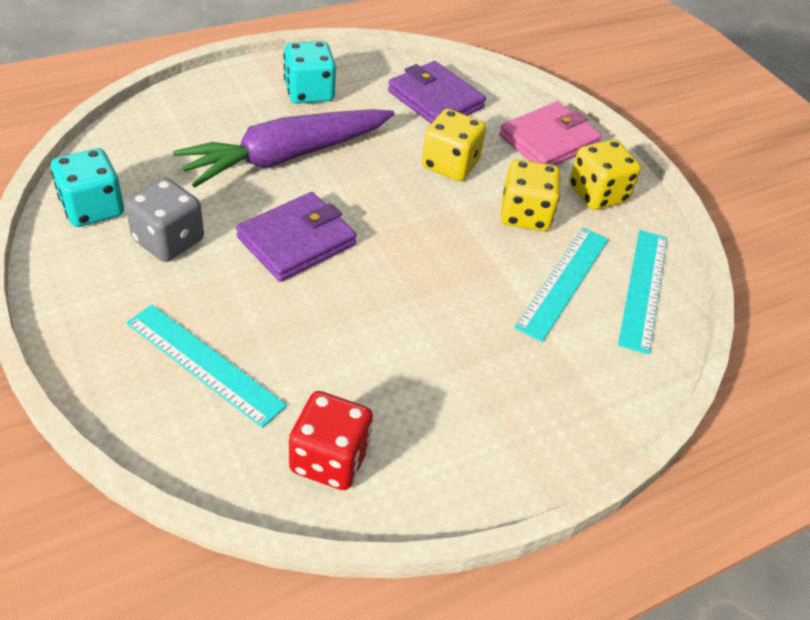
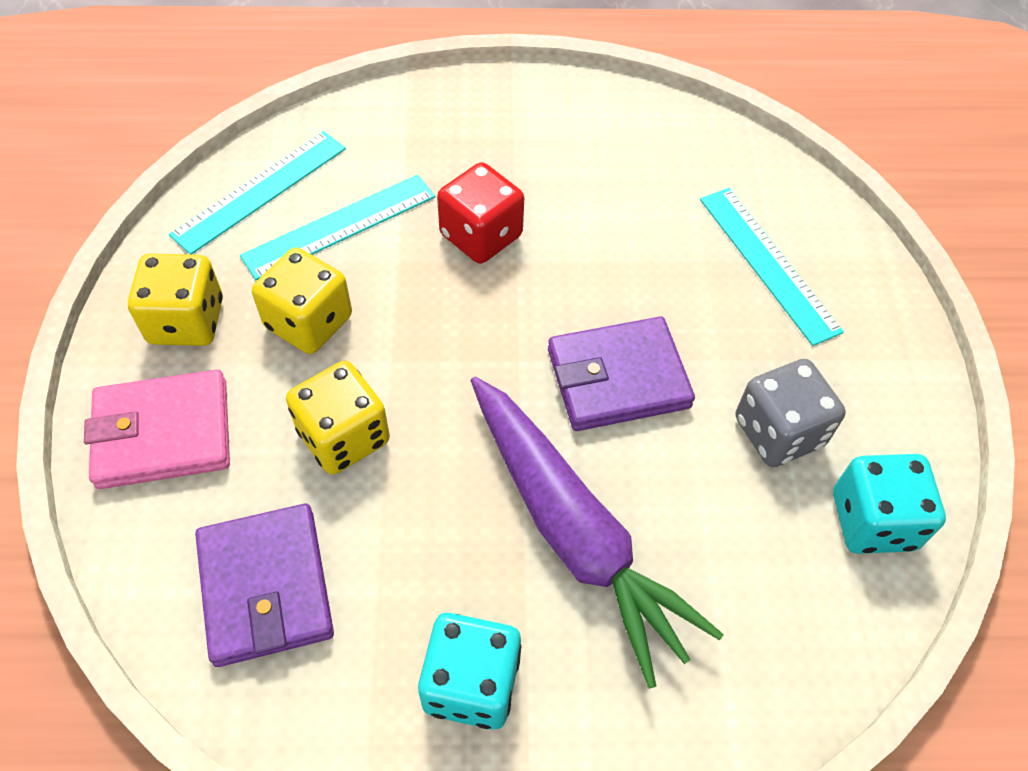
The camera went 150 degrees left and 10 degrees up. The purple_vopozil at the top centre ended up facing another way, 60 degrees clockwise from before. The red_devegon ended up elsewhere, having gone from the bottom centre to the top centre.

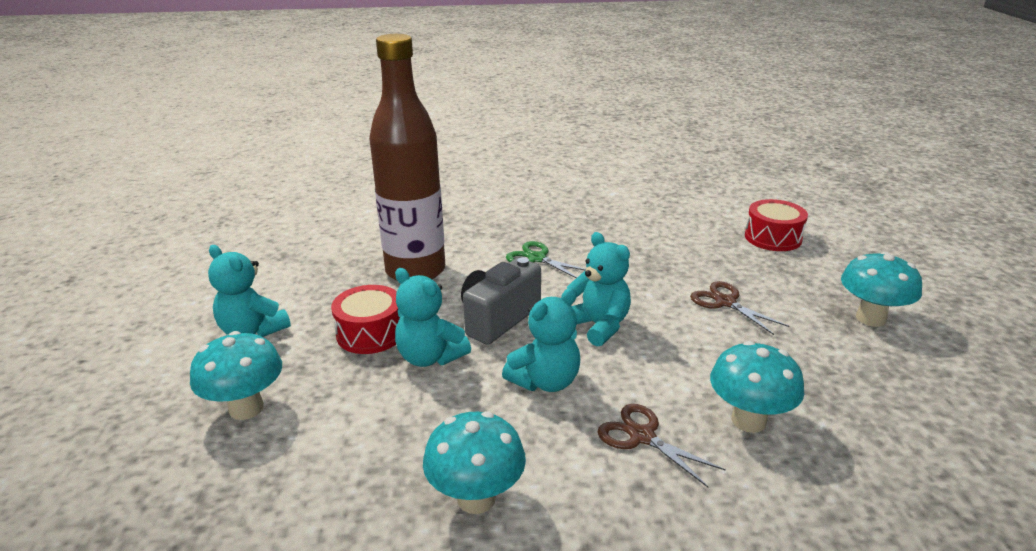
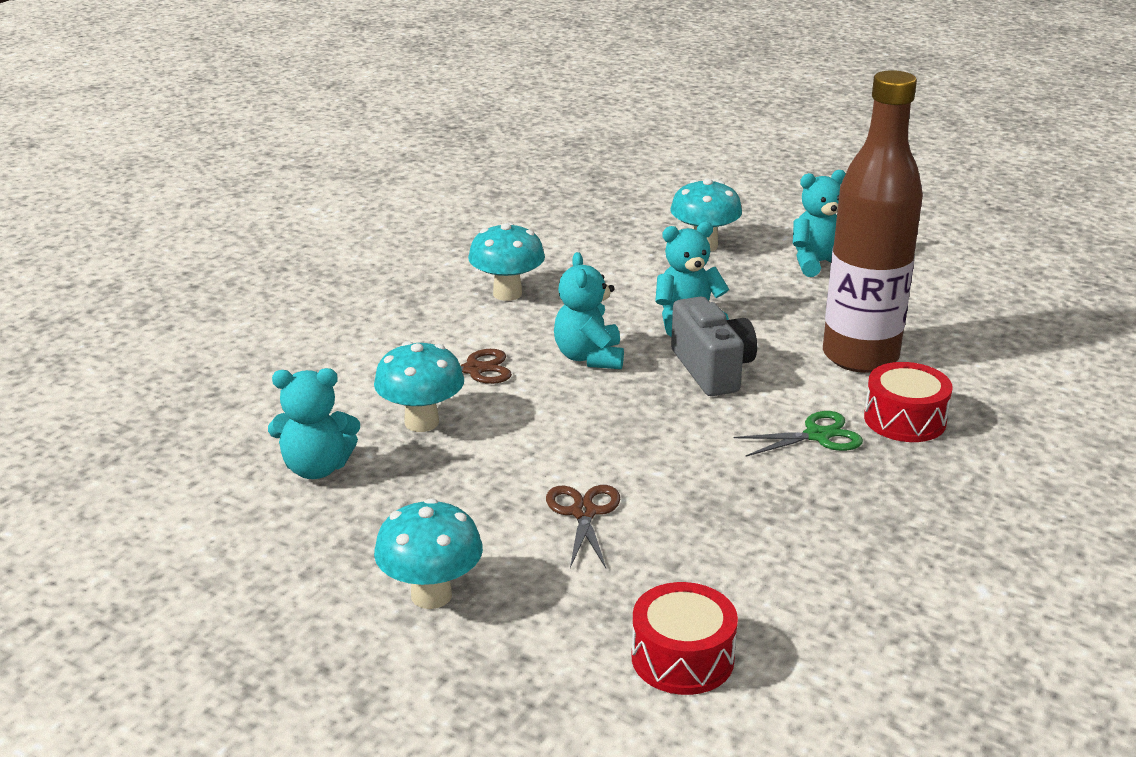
The camera went 125 degrees right and 0 degrees up. The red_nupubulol (1st from left in the first image) ended up elsewhere, having gone from the centre to the middle right. The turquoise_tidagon (4th from left in the first image) ended up elsewhere, having gone from the centre to the middle left. The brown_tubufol (2nd from left) at the middle right ended up facing another way, 90 degrees counterclockwise from before.

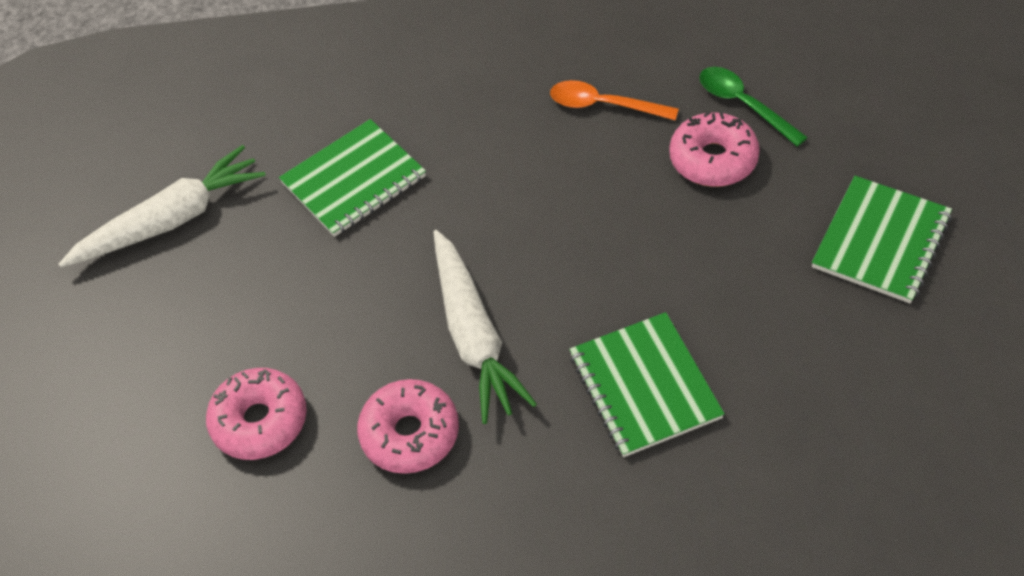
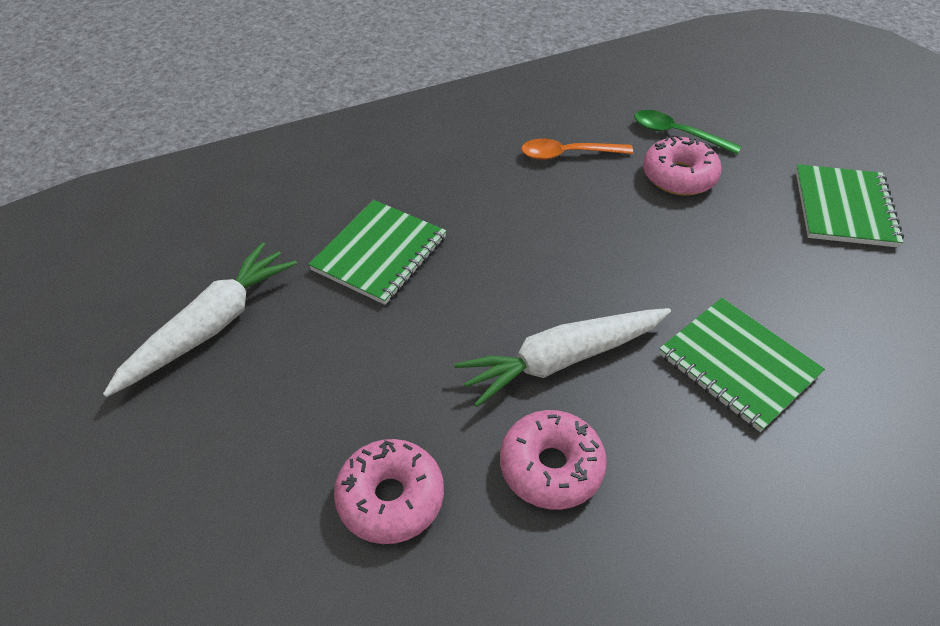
The camera went 25 degrees left and 5 degrees down. The white_vopozil (2nd from left) at the centre ended up facing another way, 105 degrees clockwise from before.

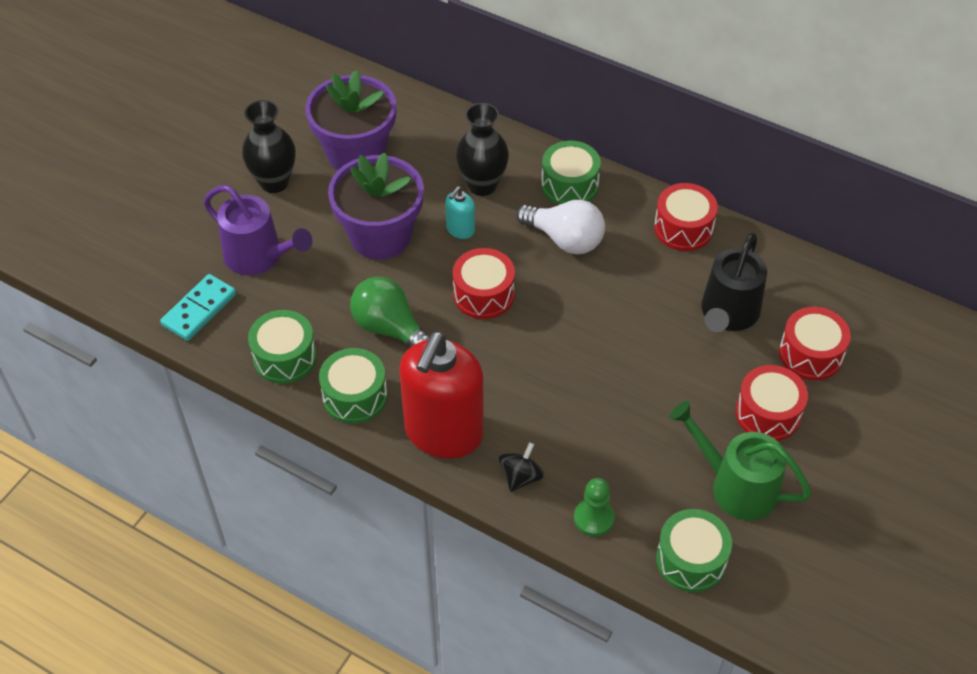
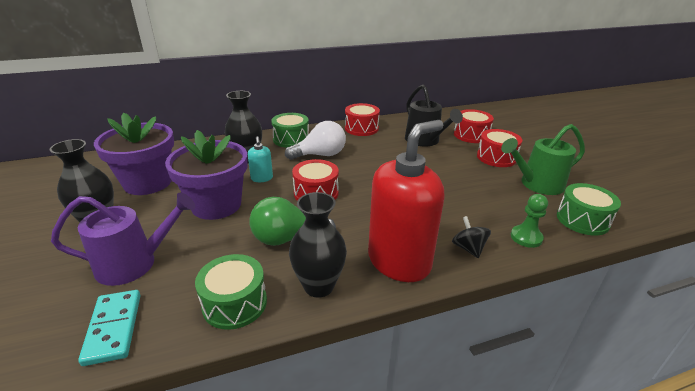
The camera went 50 degrees left and 20 degrees down. Where the green_nupubulol (2nd from left) stood at the centre, the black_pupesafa (3rd from left) came to stand at the centre. The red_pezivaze at the centre ended up facing another way, 105 degrees counterclockwise from before.

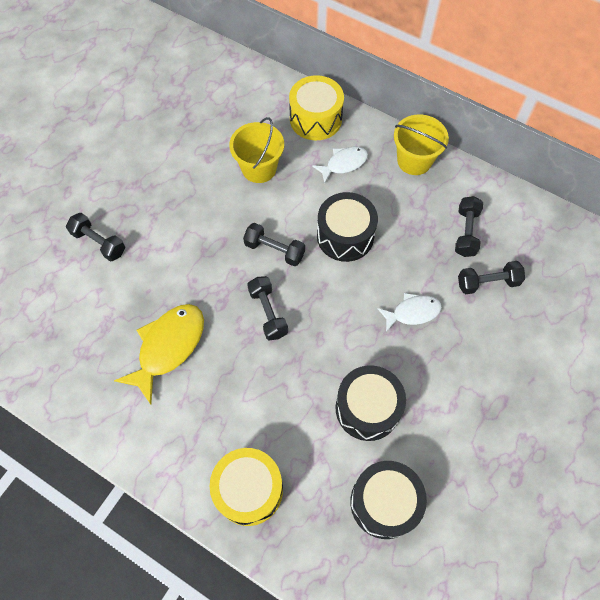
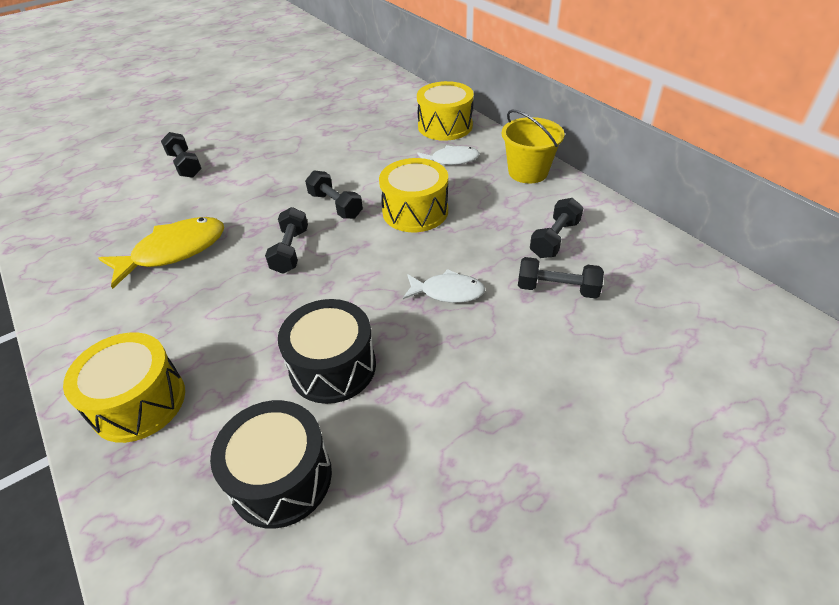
The camera went 25 degrees right and 20 degrees down. The second view lost the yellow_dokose (1st from left) at the top centre. What was the black_nupubulol (1st from left) at the centre turned into the yellow_nupubulol (2nd from left) at the top centre.

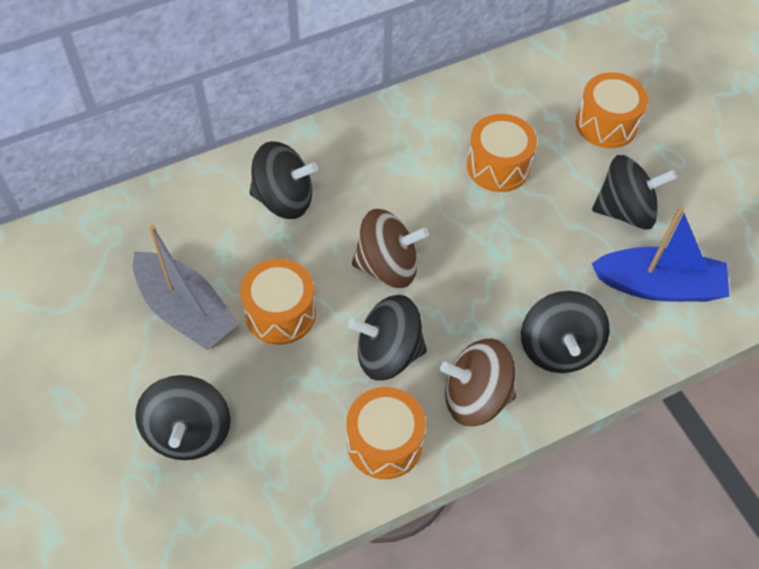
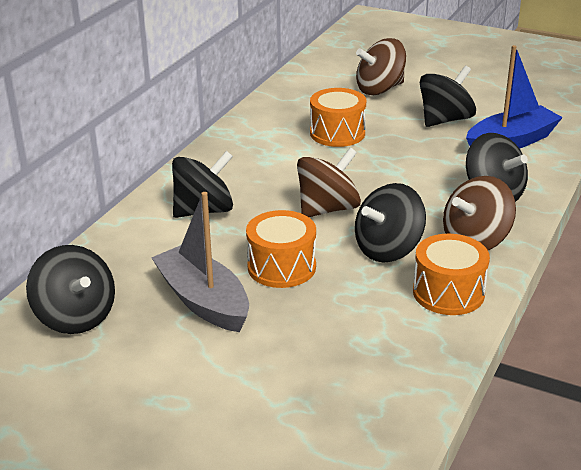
The camera went 35 degrees left and 25 degrees down. The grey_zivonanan at the middle left ended up facing another way, 135 degrees counterclockwise from before. The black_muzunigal (1st from left) ended up elsewhere, having gone from the bottom left to the middle left. Where the orange_nupubulol (4th from left) stood at the top right, the brown_muzunigal (2nd from left) came to stand at the top centre.

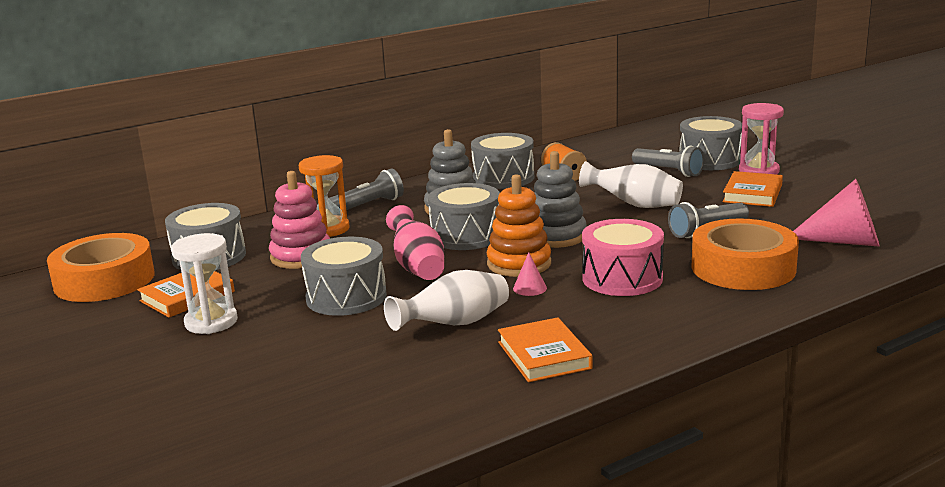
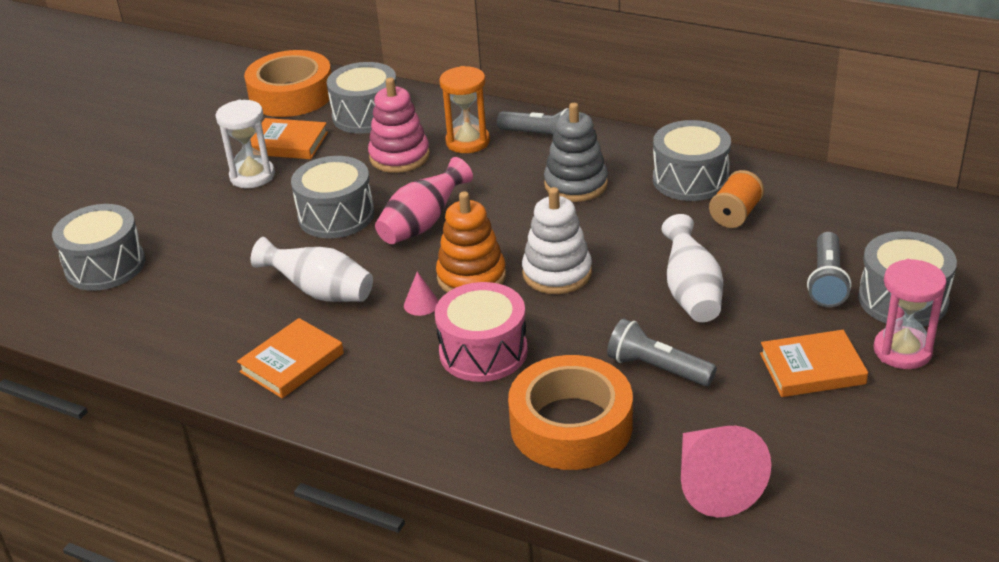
The camera went 60 degrees right and 15 degrees up. The grey_nupubulol (3rd from left in the first image) ended up elsewhere, having gone from the centre to the middle left. What was the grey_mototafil (2nd from left) at the centre turned into the white_mototafil at the centre.

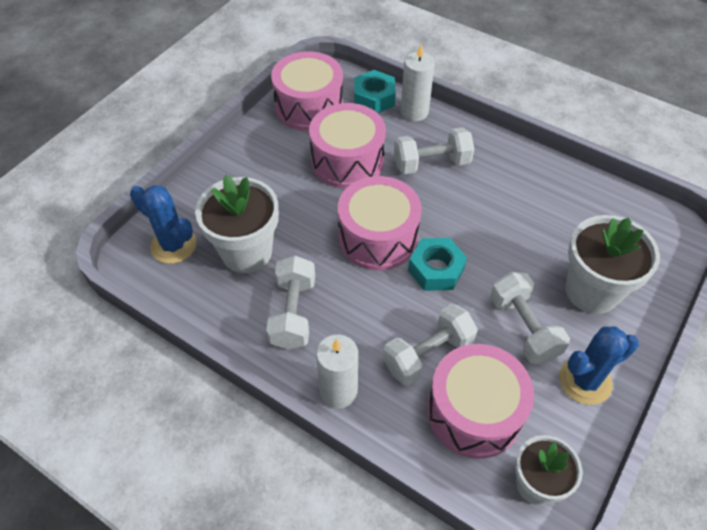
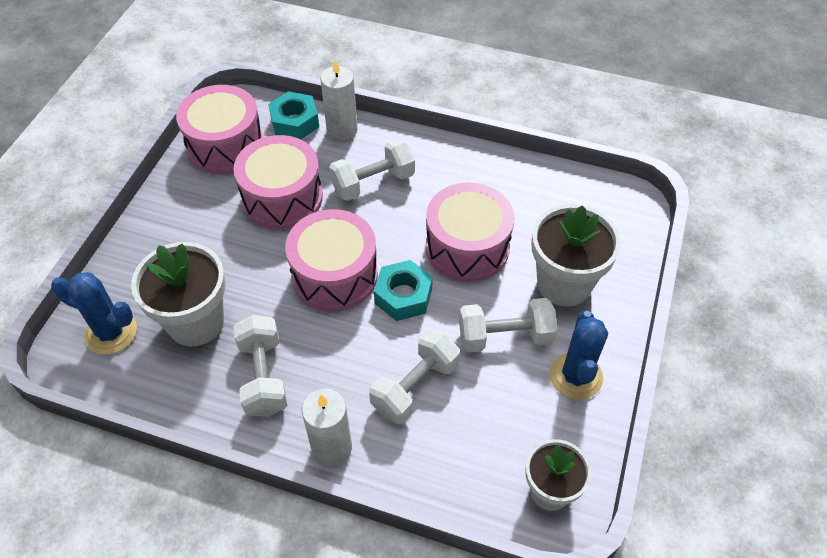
The camera went 15 degrees left and 0 degrees up. The pink_nupubulol (4th from left) ended up elsewhere, having gone from the bottom right to the centre. The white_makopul (4th from left) at the middle right ended up facing another way, 60 degrees counterclockwise from before. The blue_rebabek (2nd from left) at the bottom right ended up facing another way, 45 degrees counterclockwise from before.

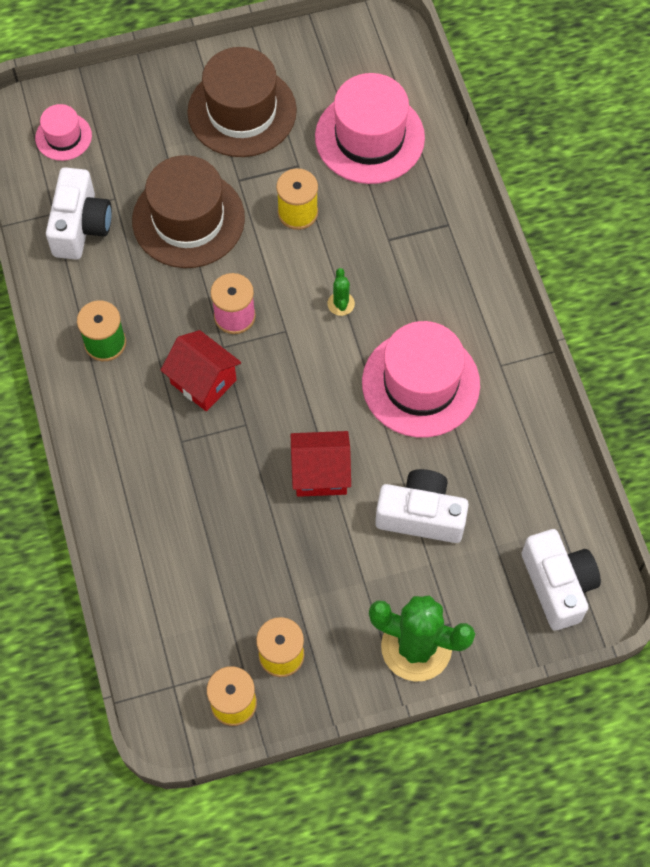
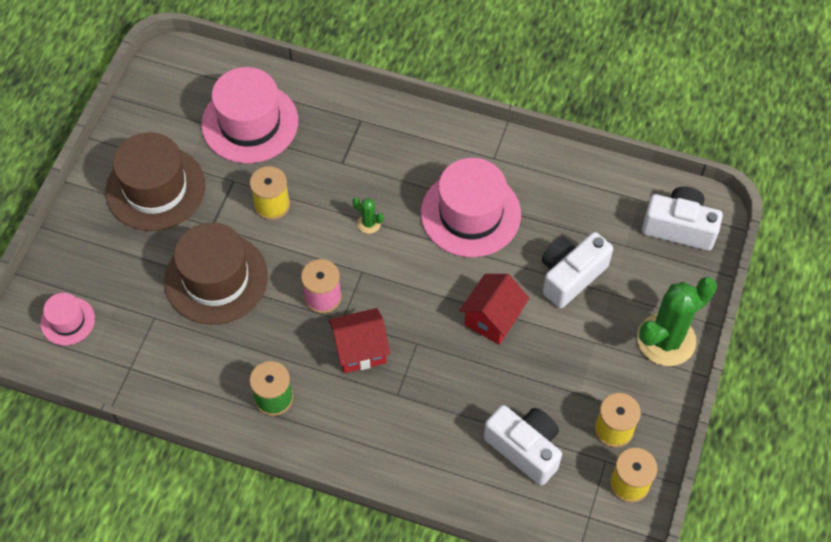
The camera went 55 degrees left and 5 degrees down. The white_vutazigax (1st from left) ended up elsewhere, having gone from the top left to the bottom centre.

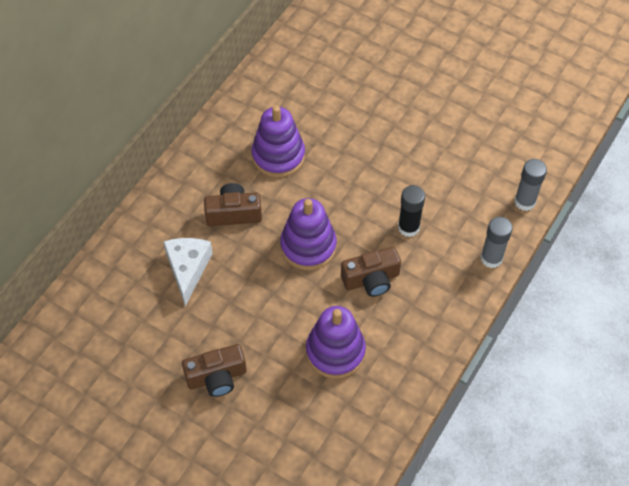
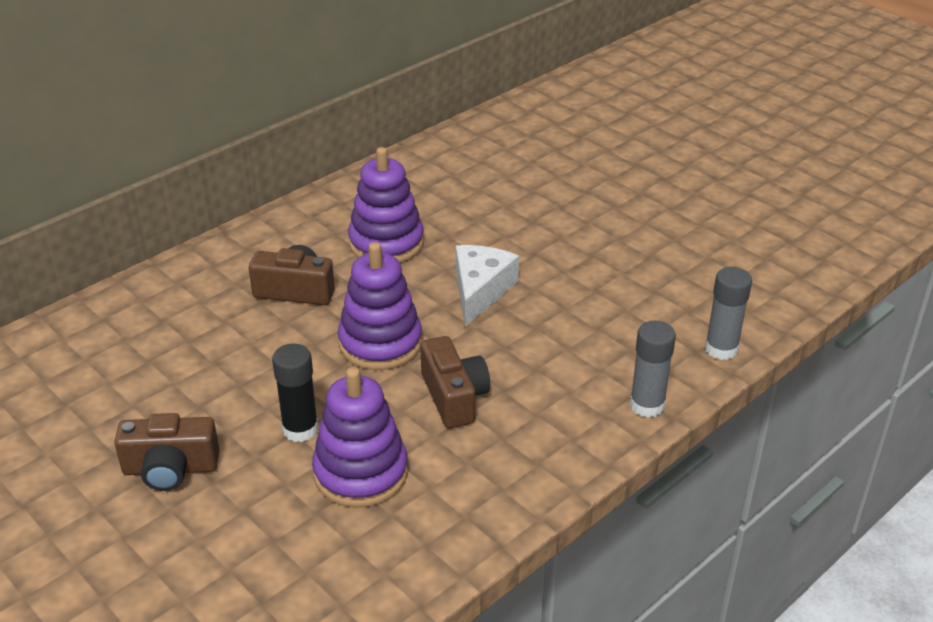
The camera went 15 degrees right and 20 degrees down. The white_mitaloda ended up elsewhere, having gone from the middle left to the centre. The brown_vutazigax (3rd from left) at the centre ended up facing another way, 105 degrees counterclockwise from before. The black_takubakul ended up elsewhere, having gone from the centre to the middle left.

